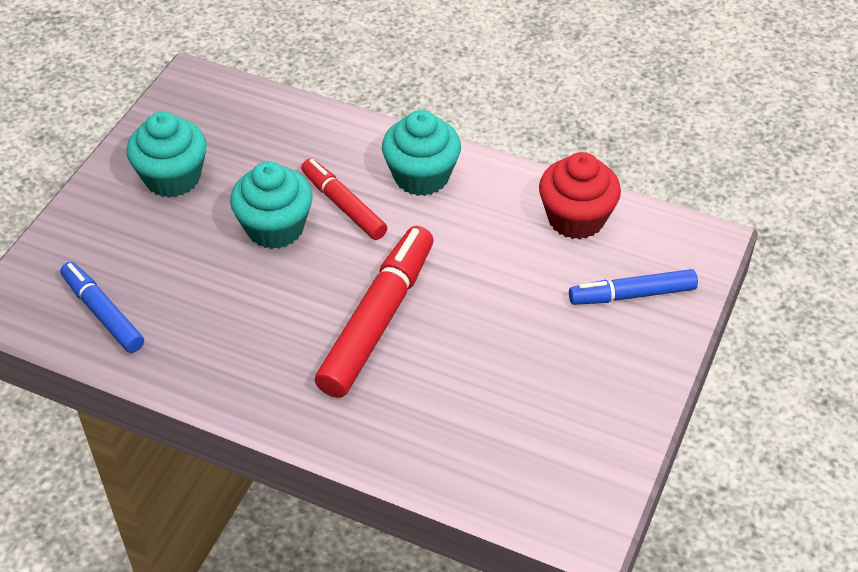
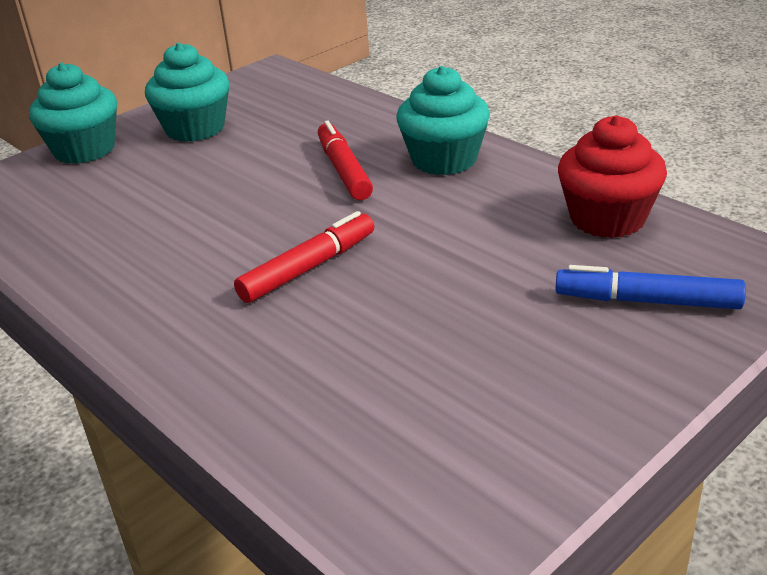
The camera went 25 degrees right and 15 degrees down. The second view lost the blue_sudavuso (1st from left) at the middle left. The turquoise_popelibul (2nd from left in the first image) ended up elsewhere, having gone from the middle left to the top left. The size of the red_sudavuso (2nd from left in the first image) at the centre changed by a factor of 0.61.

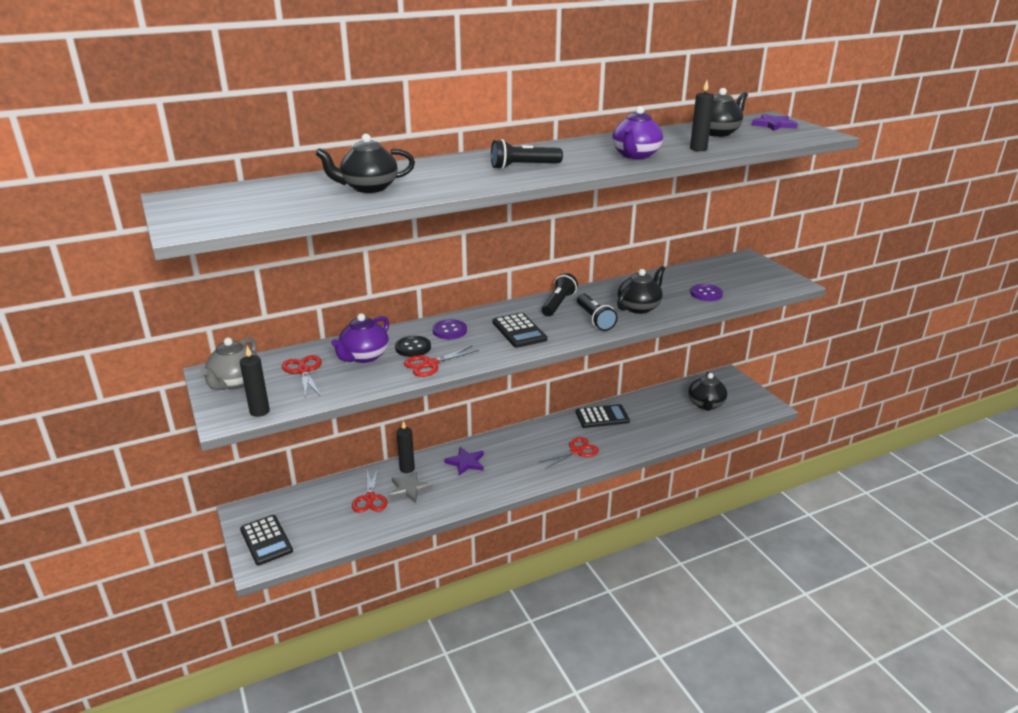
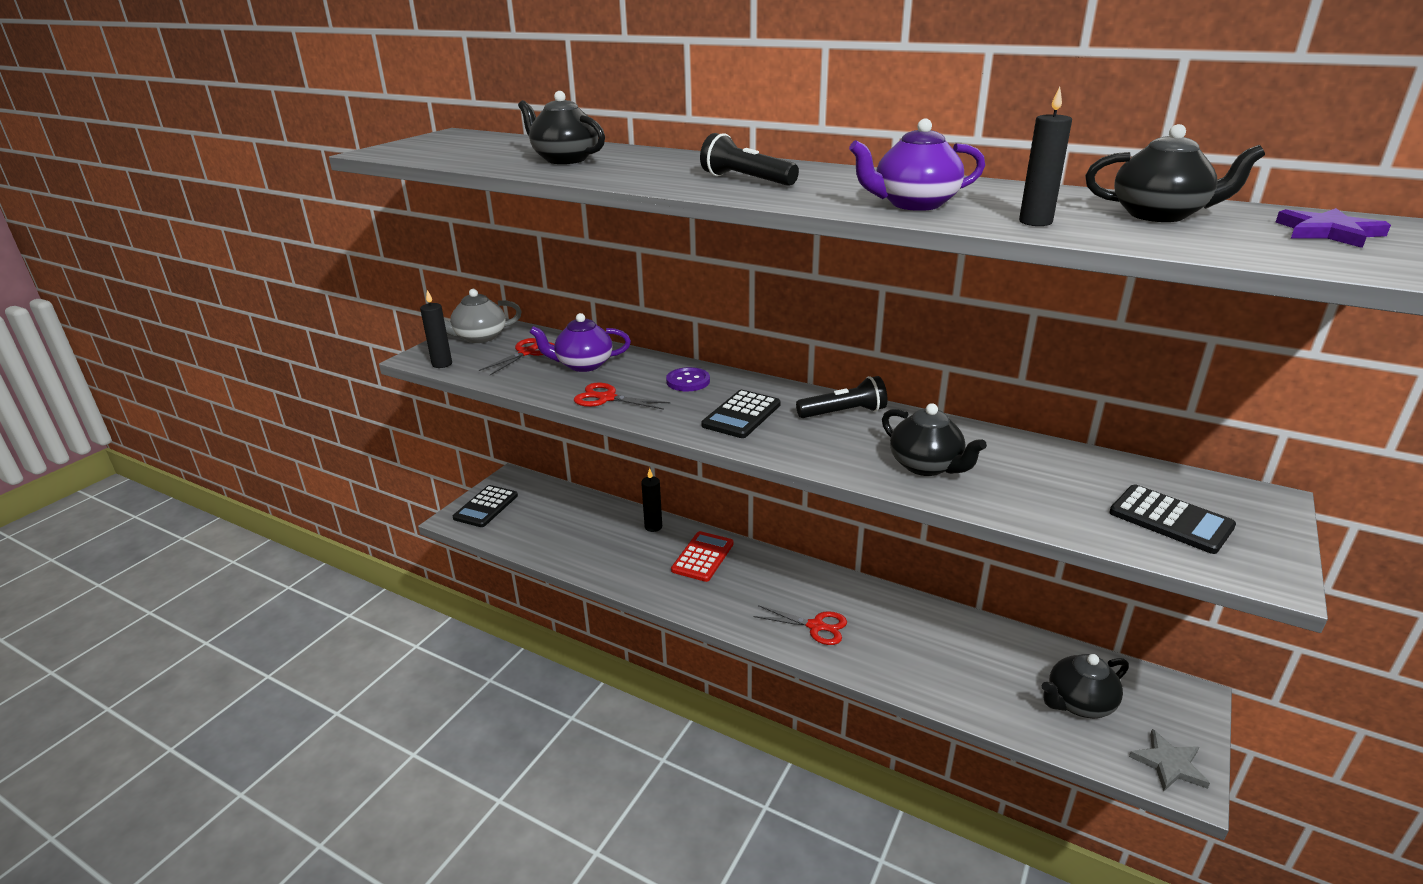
The camera went 55 degrees right and 0 degrees up. The second view lost the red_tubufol (2nd from left) at the bottom centre. The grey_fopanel ended up elsewhere, having gone from the bottom centre to the bottom right. The second view lost the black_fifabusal at the centre. Where the purple_fopanel (1st from left) stood at the centre, the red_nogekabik came to stand at the centre. The black_nogekabik (3rd from left) ended up elsewhere, having gone from the centre to the middle right. The second view lost the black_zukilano (3rd from left) at the centre. The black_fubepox (2nd from left) at the centre ended up facing another way, 45 degrees clockwise from before. The second view lost the purple_fifabusal (2nd from left) at the middle right.

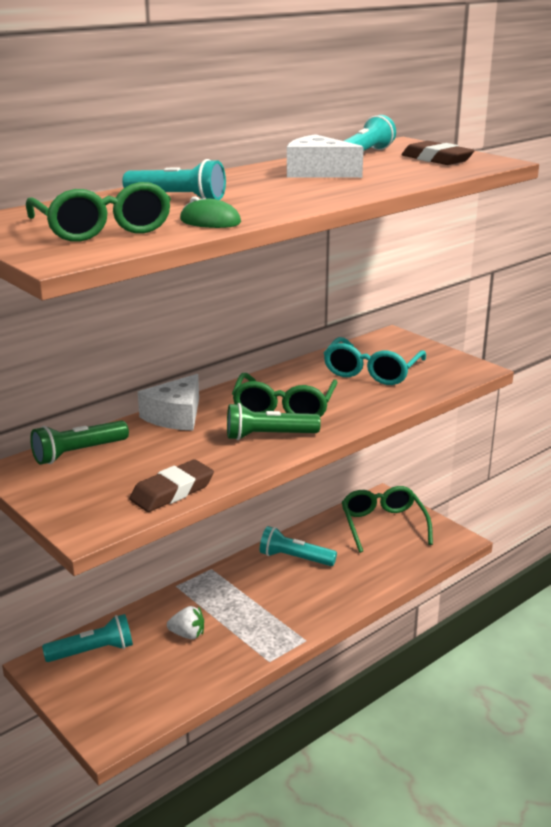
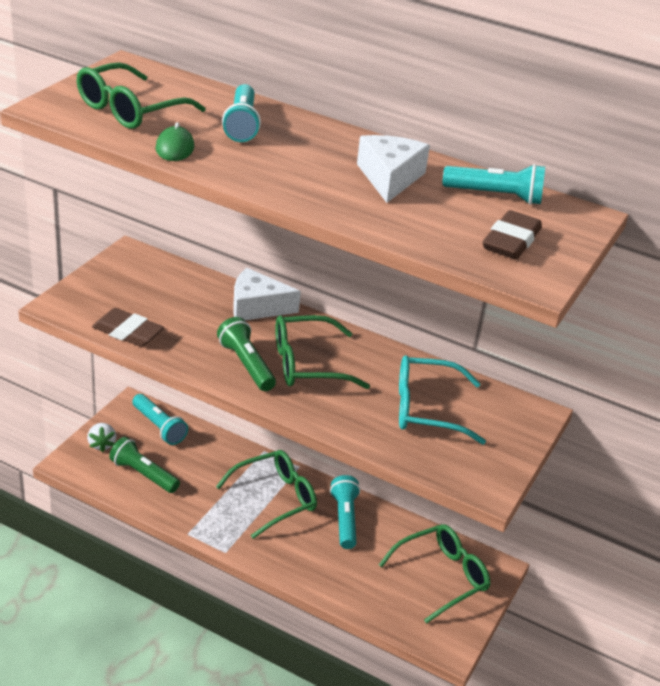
The camera went 65 degrees right and 10 degrees up. The green_zukilano (1st from left) ended up elsewhere, having gone from the middle left to the bottom left. The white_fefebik ended up elsewhere, having gone from the bottom centre to the middle left. The second view gained the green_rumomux (2nd from left) at the bottom centre.

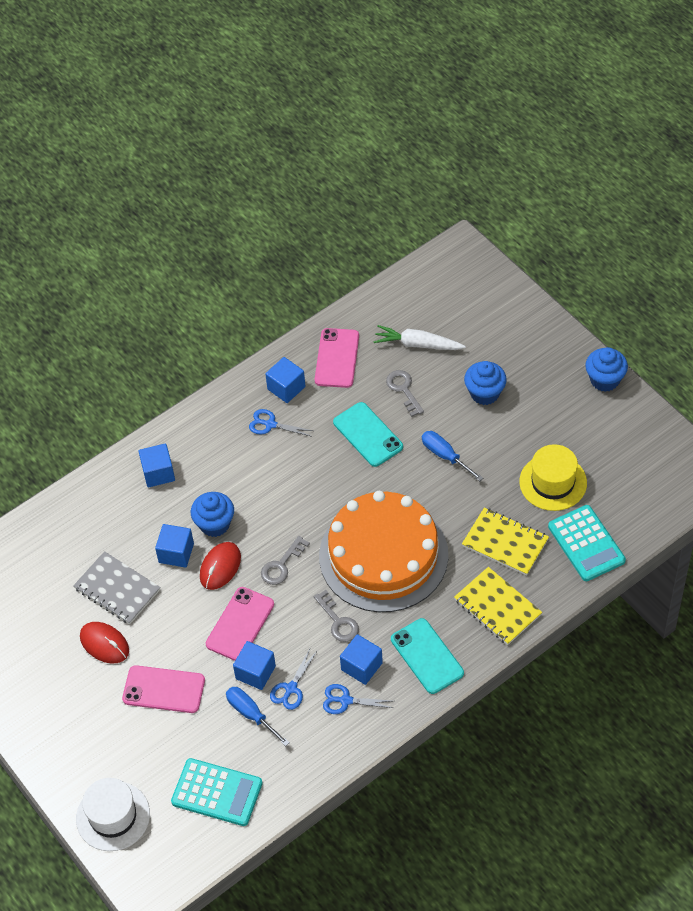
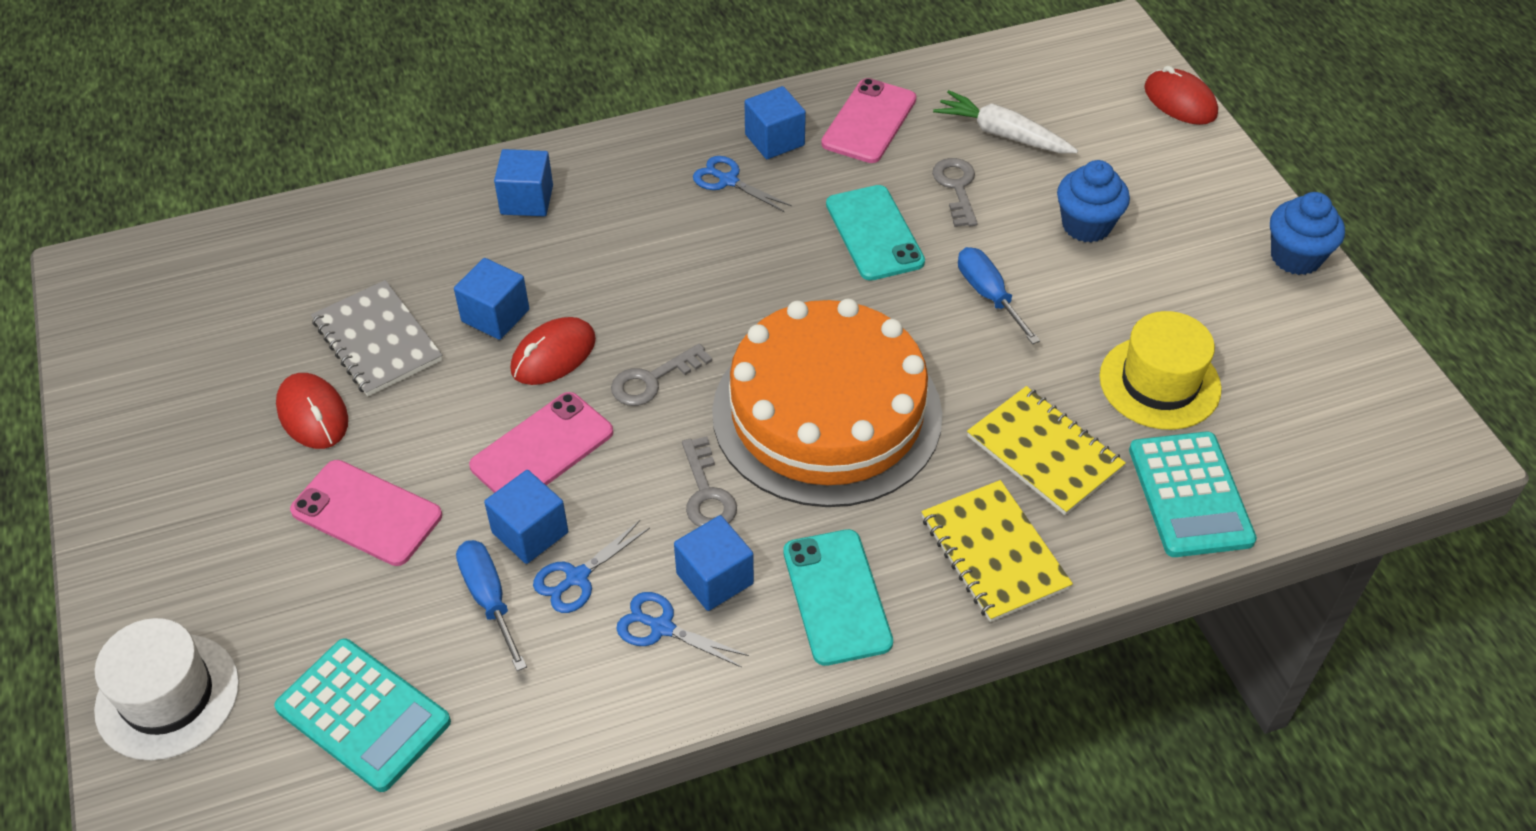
The camera went 15 degrees right and 5 degrees down. The second view lost the blue_popelibul (1st from left) at the middle left. The second view gained the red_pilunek (3rd from left) at the top right.

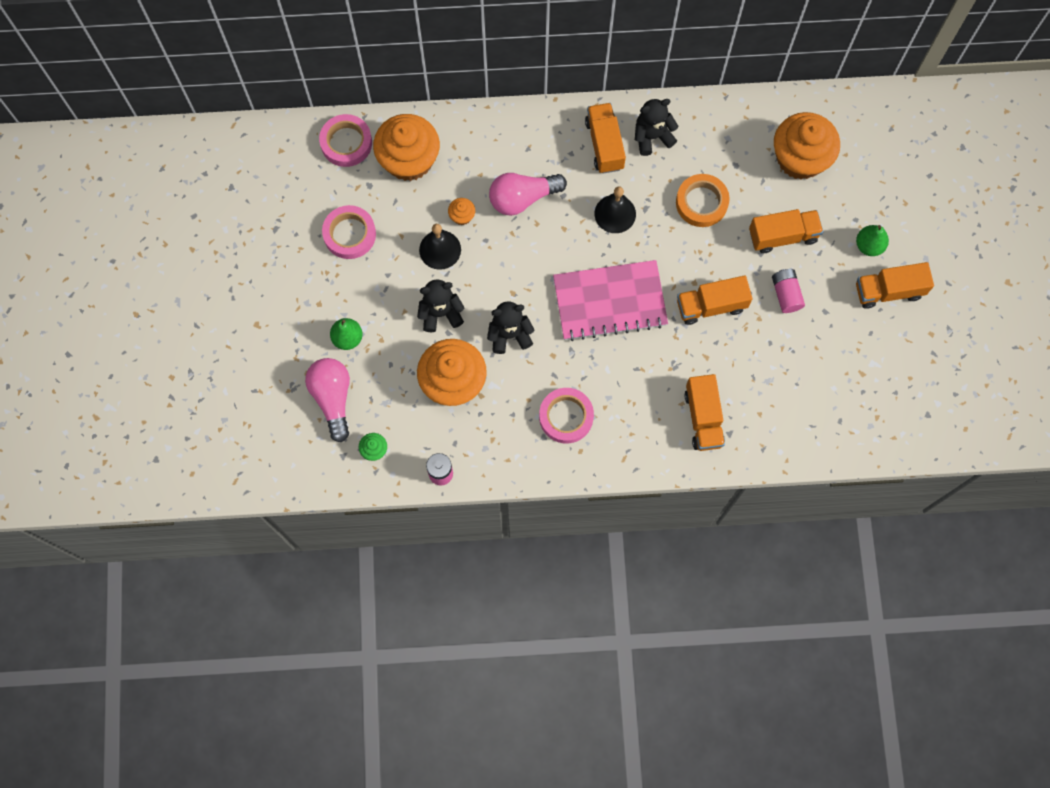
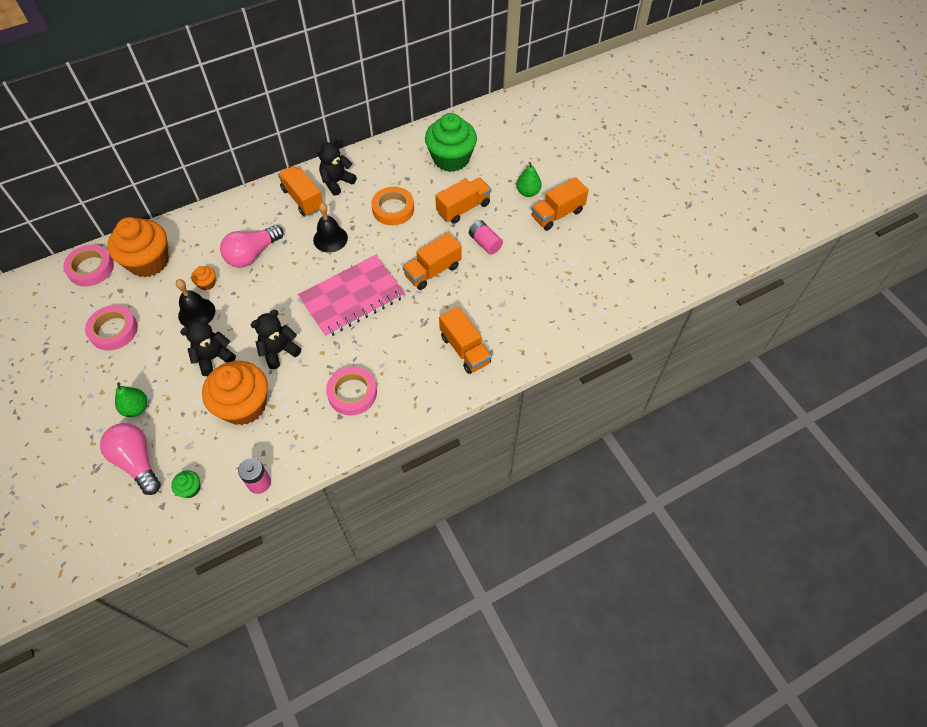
The camera went 25 degrees left and 15 degrees down. What was the orange_popelibul (4th from left) at the top right turned into the green_popelibul (2nd from left) at the top centre.

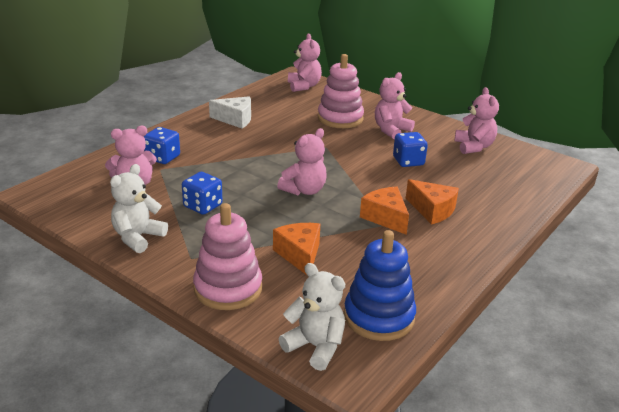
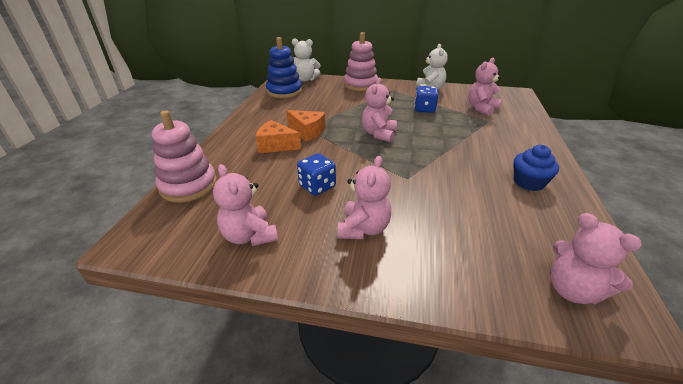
The camera went 155 degrees right and 5 degrees up. The second view lost the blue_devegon (1st from left) at the middle left. Where the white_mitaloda stood at the top centre, the blue_popelibul came to stand at the middle right. The second view lost the orange_mitaloda (1st from left) at the centre. The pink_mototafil (2nd from left in the first image) ended up elsewhere, having gone from the top centre to the middle left.

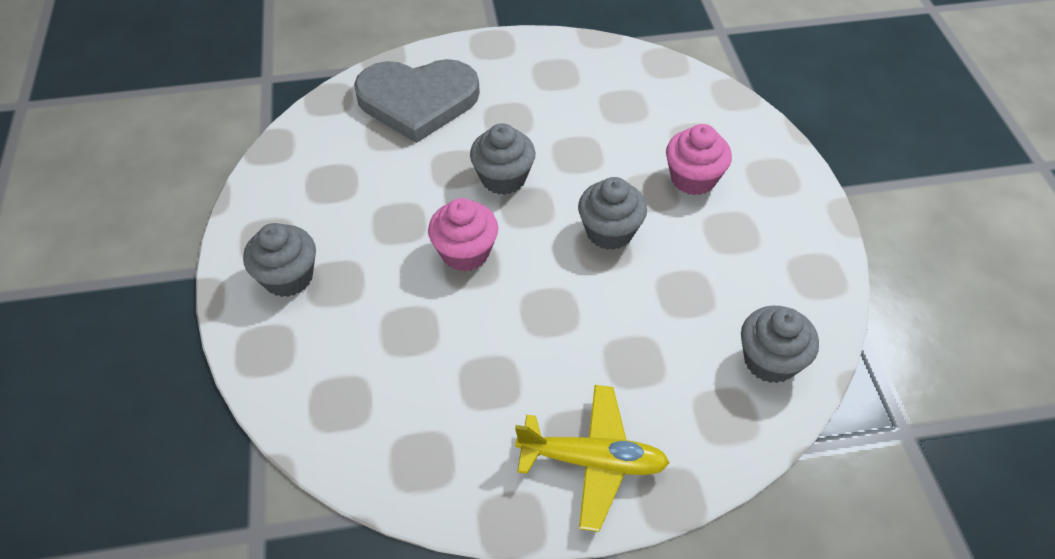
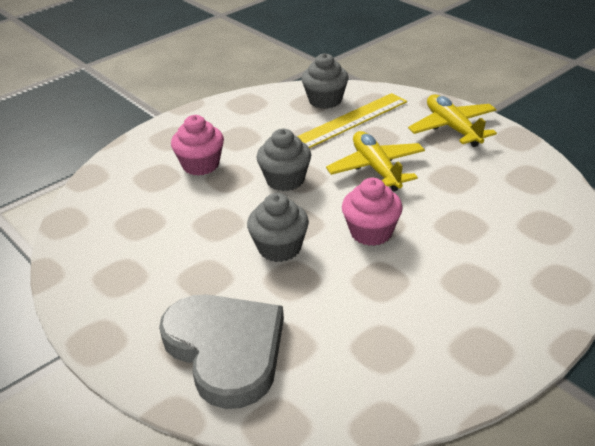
The camera went 120 degrees left and 15 degrees down. The second view lost the grey_popelibul (1st from left) at the middle left. The second view gained the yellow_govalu at the top centre. The second view gained the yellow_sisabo (1st from left) at the centre.

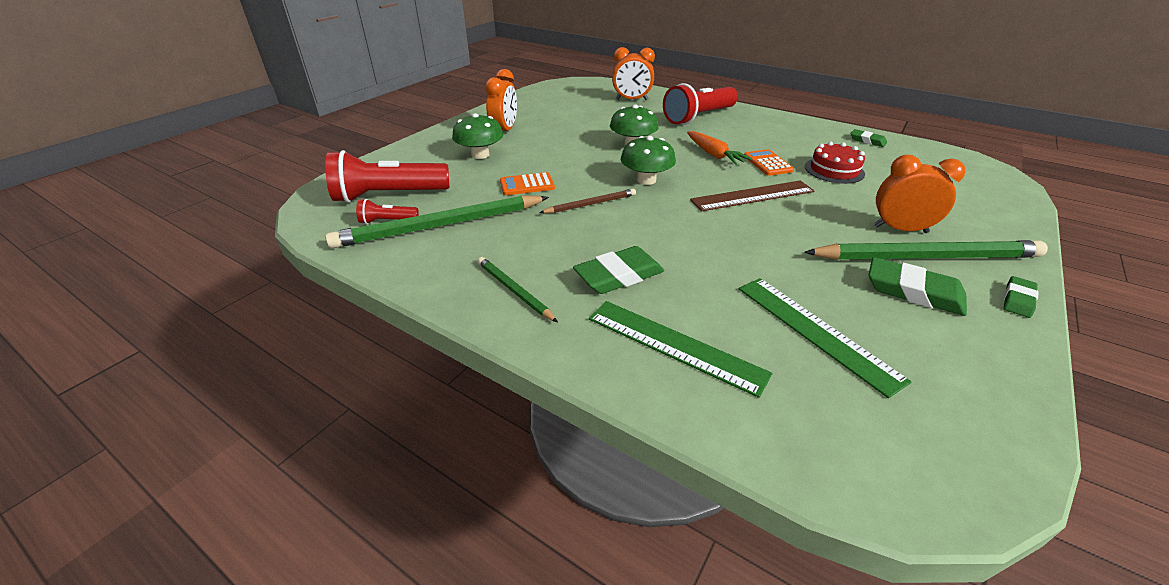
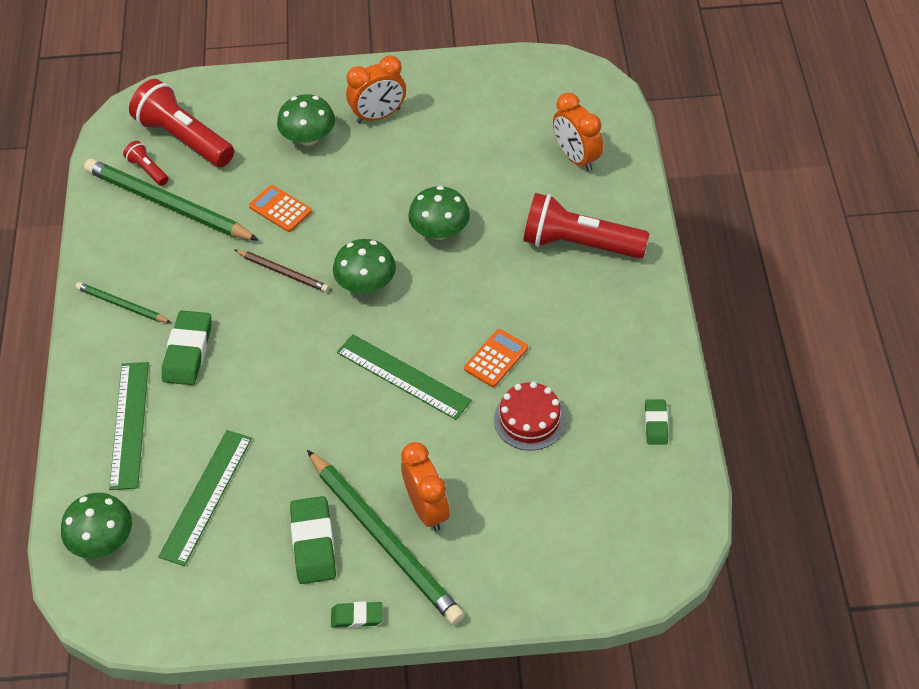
The camera went 55 degrees right and 15 degrees up. The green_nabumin (2nd from left in the first image) at the centre ended up facing another way, 75 degrees counterclockwise from before. The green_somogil (1st from left) at the centre ended up facing another way, 75 degrees clockwise from before. The second view lost the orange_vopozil at the top centre. What was the brown_govalu at the centre turned into the green_govalu (3rd from left) at the centre. The second view gained the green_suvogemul (1st from left) at the bottom left.

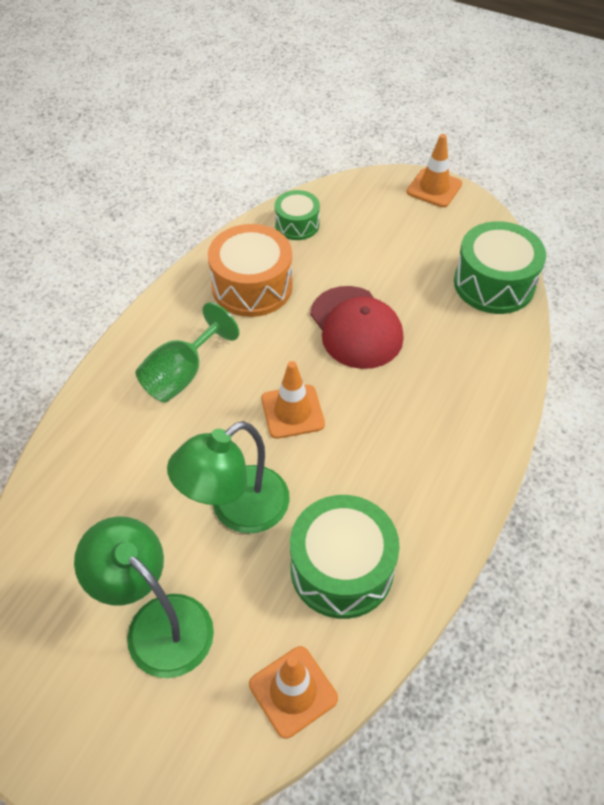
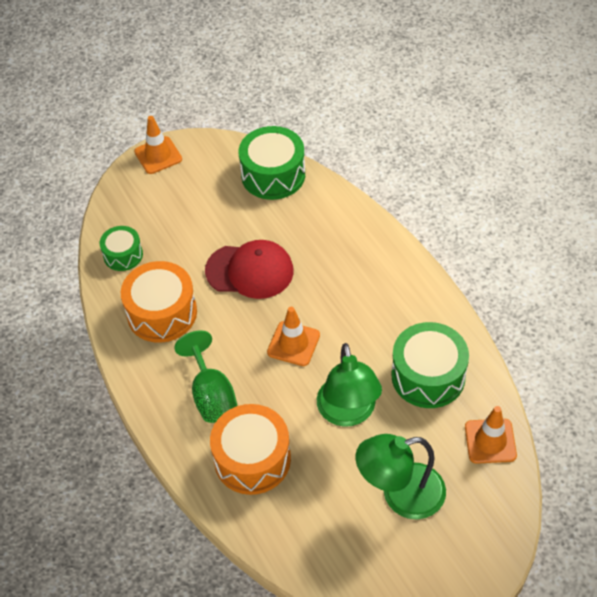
The camera went 55 degrees left and 0 degrees up. The second view gained the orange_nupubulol (2nd from left) at the bottom centre.

